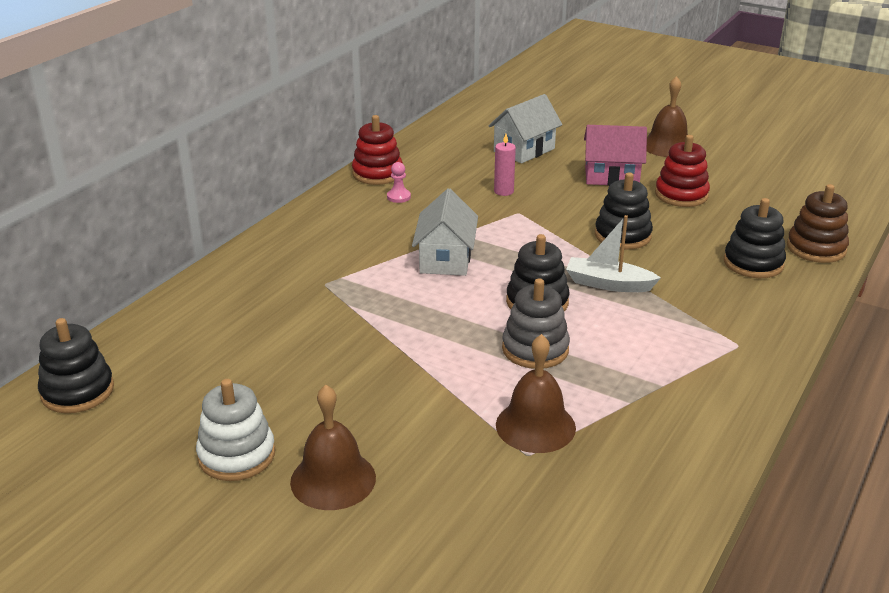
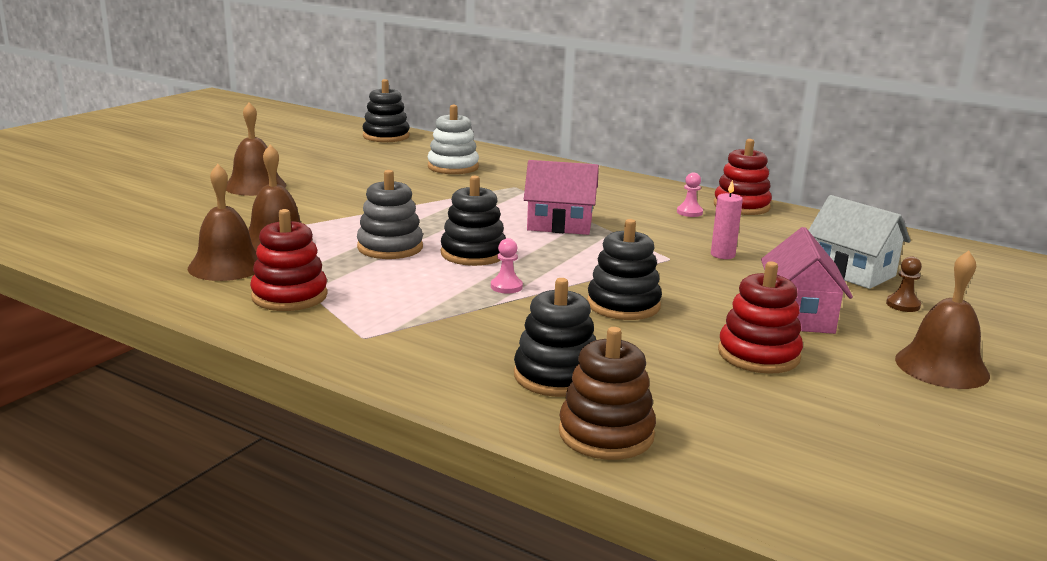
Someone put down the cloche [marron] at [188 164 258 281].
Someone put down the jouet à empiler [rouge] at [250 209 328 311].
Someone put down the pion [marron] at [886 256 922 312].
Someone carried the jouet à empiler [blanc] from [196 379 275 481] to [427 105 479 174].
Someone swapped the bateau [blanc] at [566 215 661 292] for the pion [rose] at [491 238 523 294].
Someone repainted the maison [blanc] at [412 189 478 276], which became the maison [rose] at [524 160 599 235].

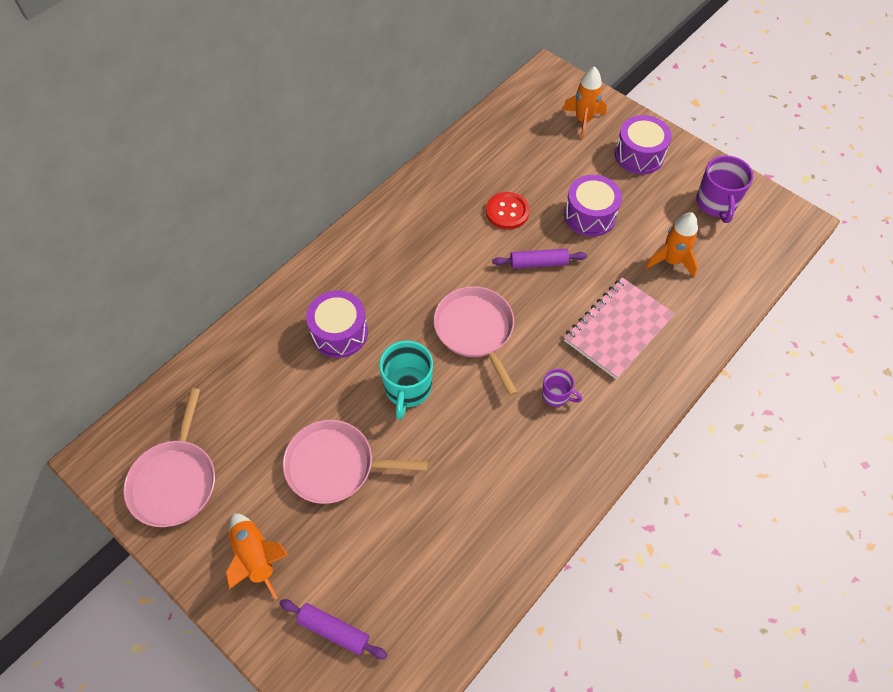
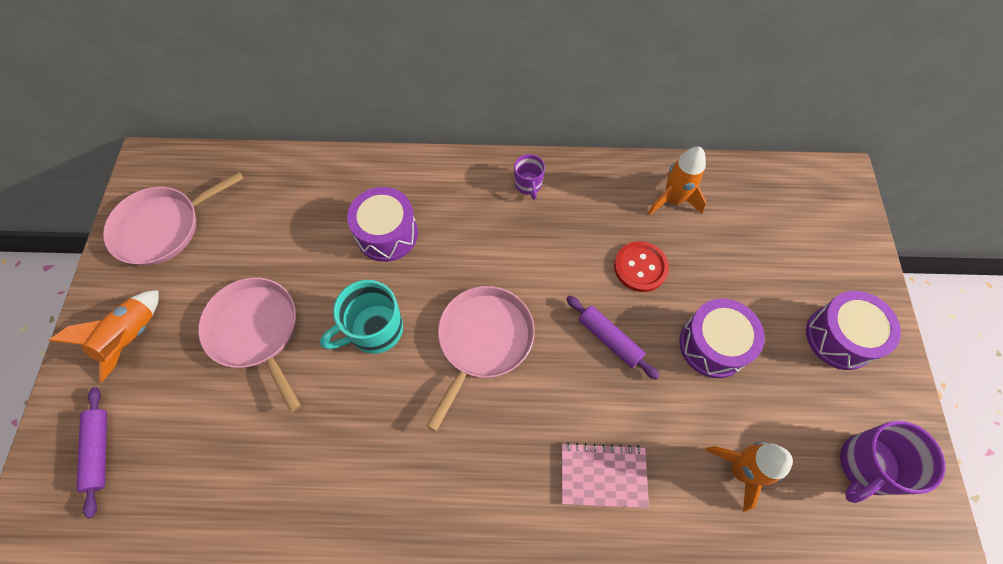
Someone carried the tasse [violet] from [542 369 582 407] to [514 154 545 200].
Someone carried the fusée [orange] from [562 66 607 139] to [648 147 706 215].
Someone scaled the carnet [rose] at [564 277 675 379] by 0.66.

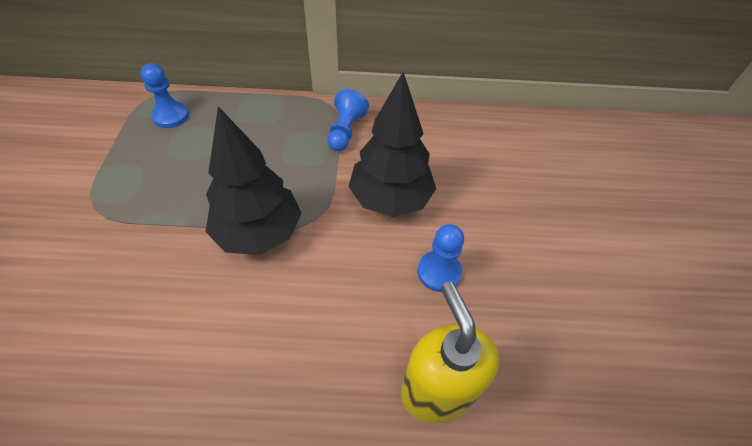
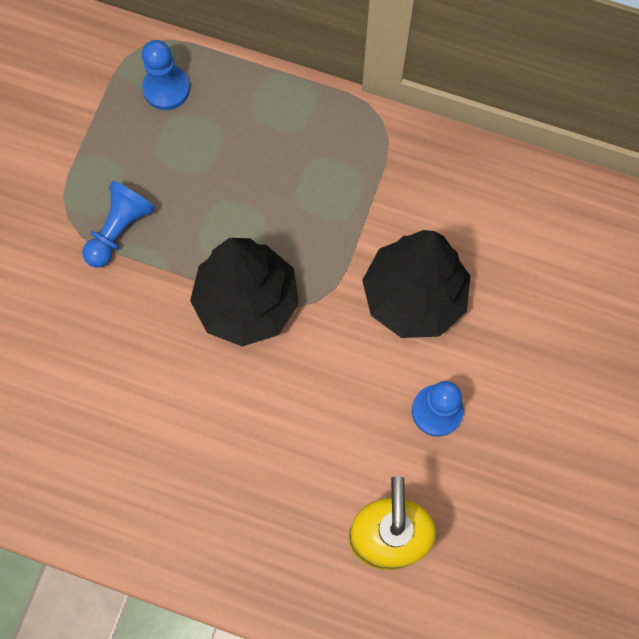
Someone carried the pion [bleu] from [327 89 369 151] to [82 181 156 267].

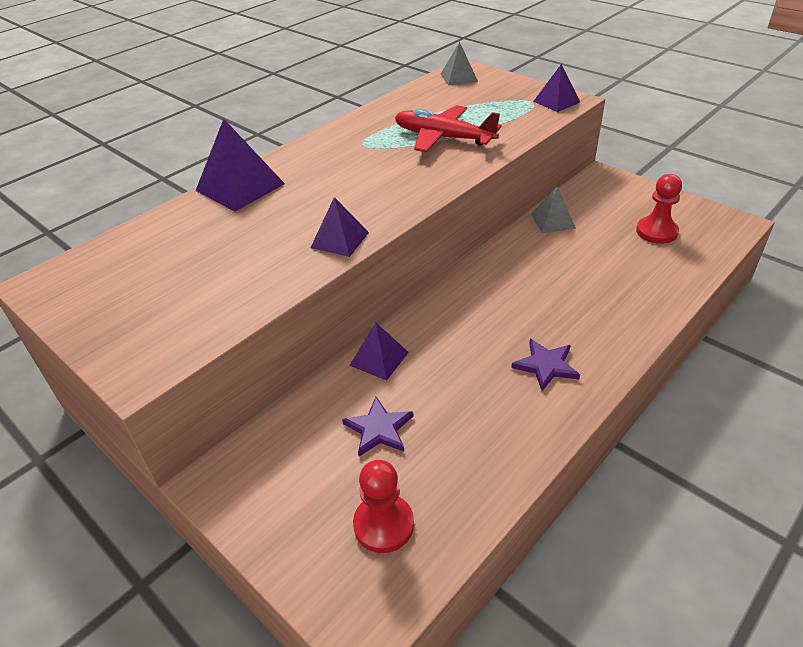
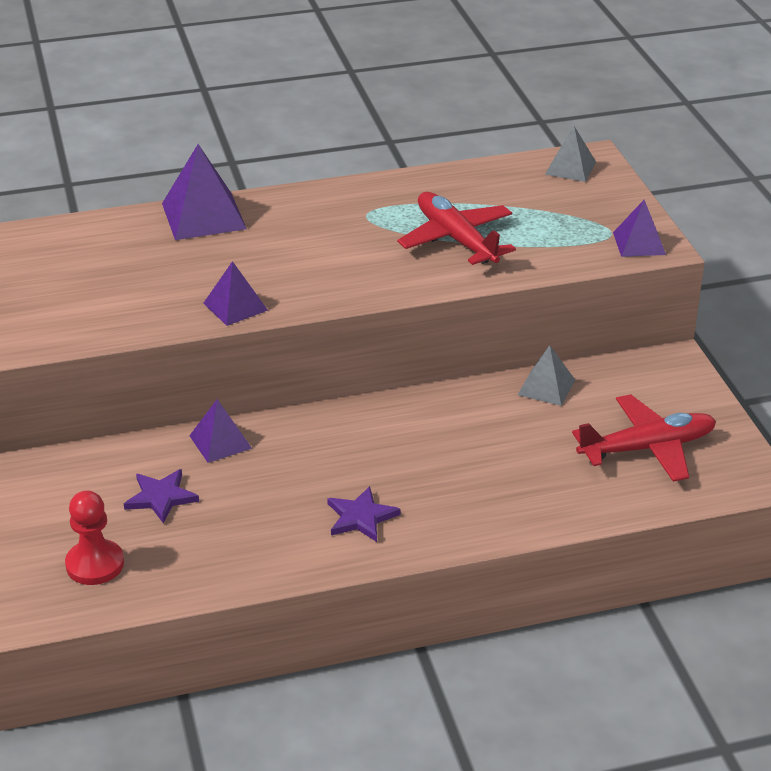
Someone swapped the pion [rouge] at [636 174 682 244] for the avion [rouge] at [572 394 716 482].

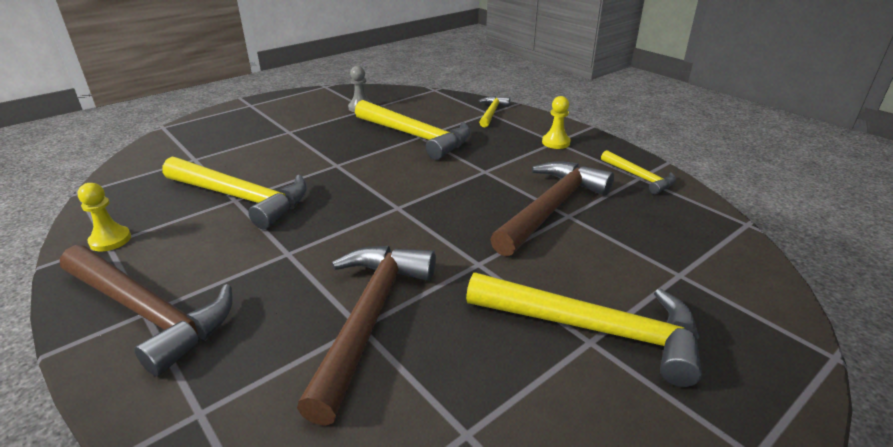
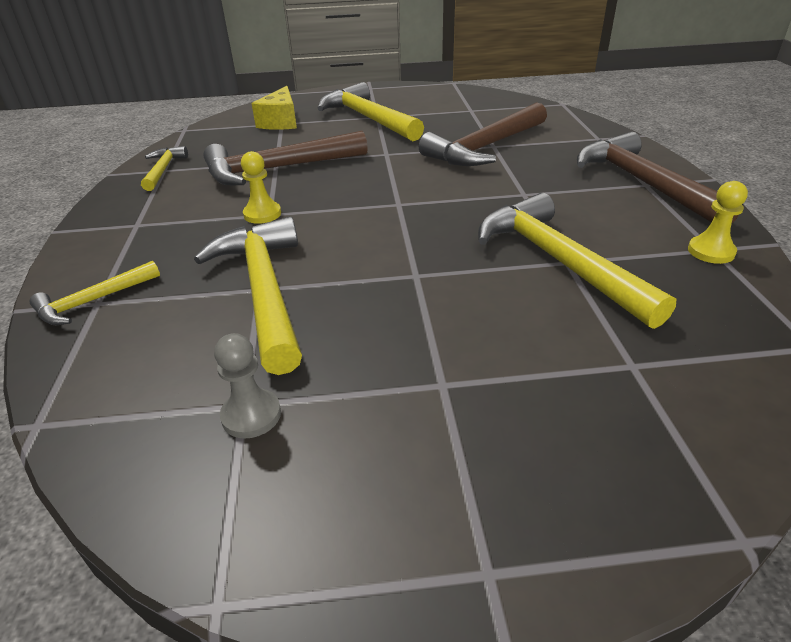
Someone put down the fromage [jaune] at [251 86 297 130].
Someone carried the pion [jaune] from [542 96 571 149] to [241 151 281 224].

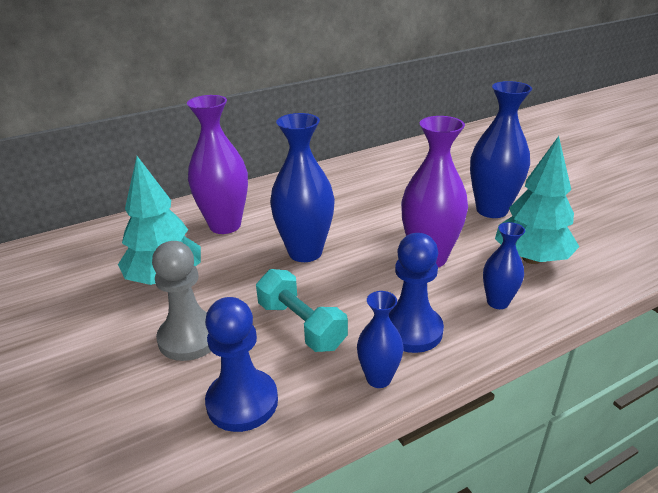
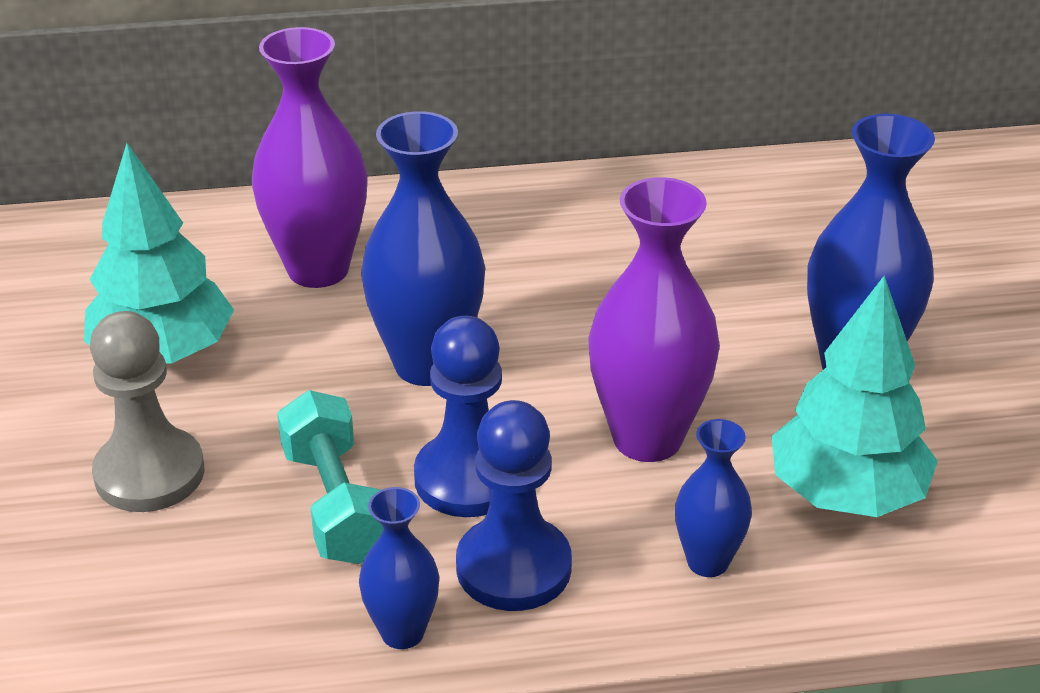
Someone carried the pion [bleu] from [205 297 278 432] to [414 316 502 517].

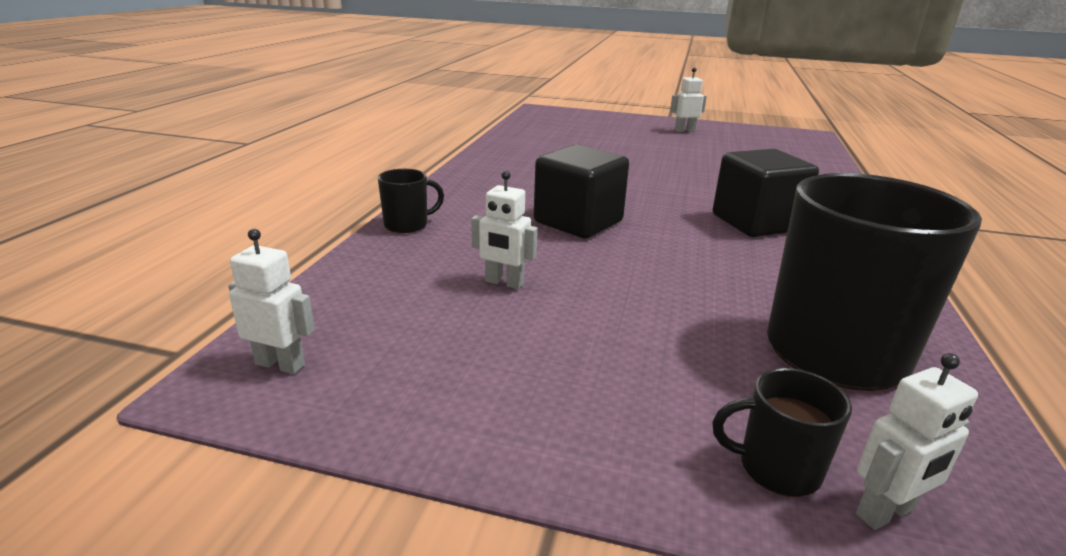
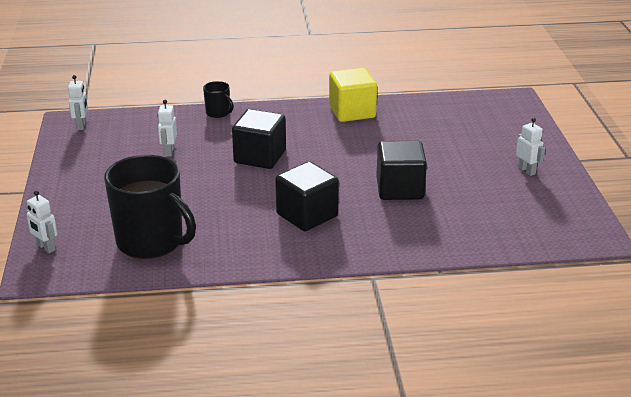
Someone took away the tasse [noir] at [712 368 852 497].
Someone put down the cube [jaune] at [329 68 377 122].
Someone put down the cube [noir] at [376 141 427 200].

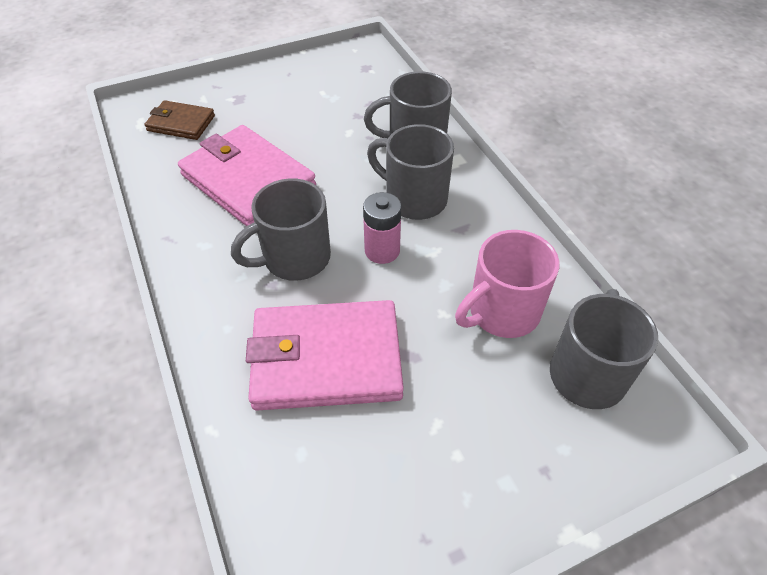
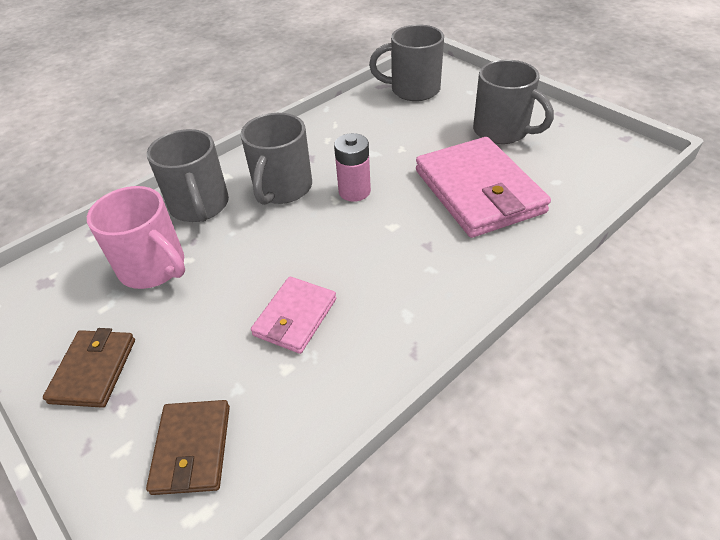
Someone put down the portefeuille [marron] at [43 328 135 408].
Someone carried the tasse [gris] from [231 178 331 281] to [473 60 554 144].
Someone carried the tasse [rose] from [455 230 559 338] to [87 186 185 289].
Someone scaled the portefeuille [rose] at [178 125 316 226] by 0.54.

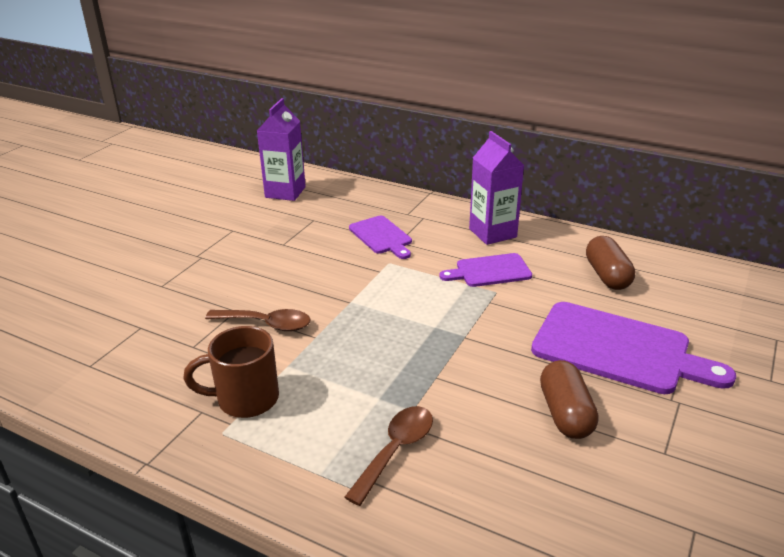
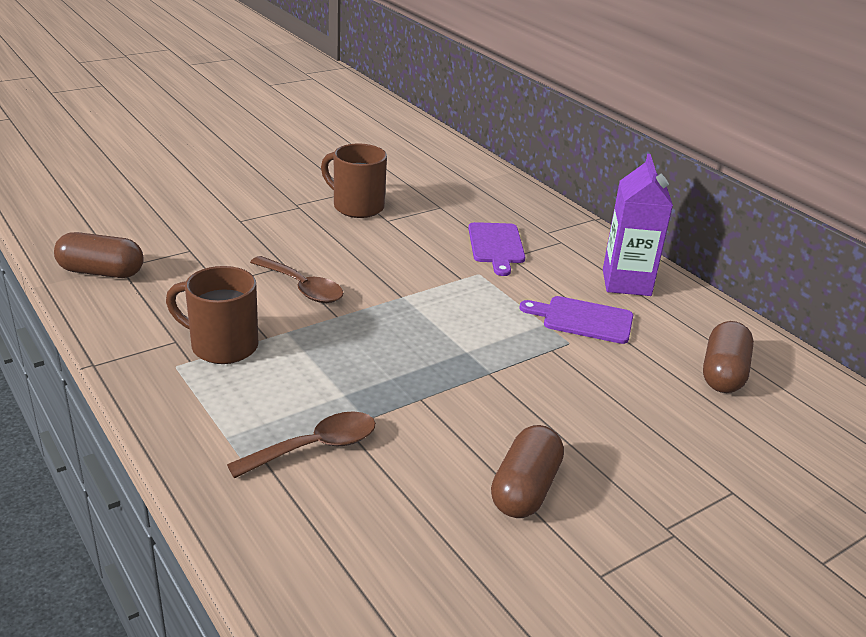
Someone took away the brique de lait [violet] at [257 98 306 201].
Someone took away the planche à découper [violet] at [531 302 736 394].
Someone put down the gélule [marron] at [54 232 144 278].
Someone put down the tasse [marron] at [321 144 387 218].

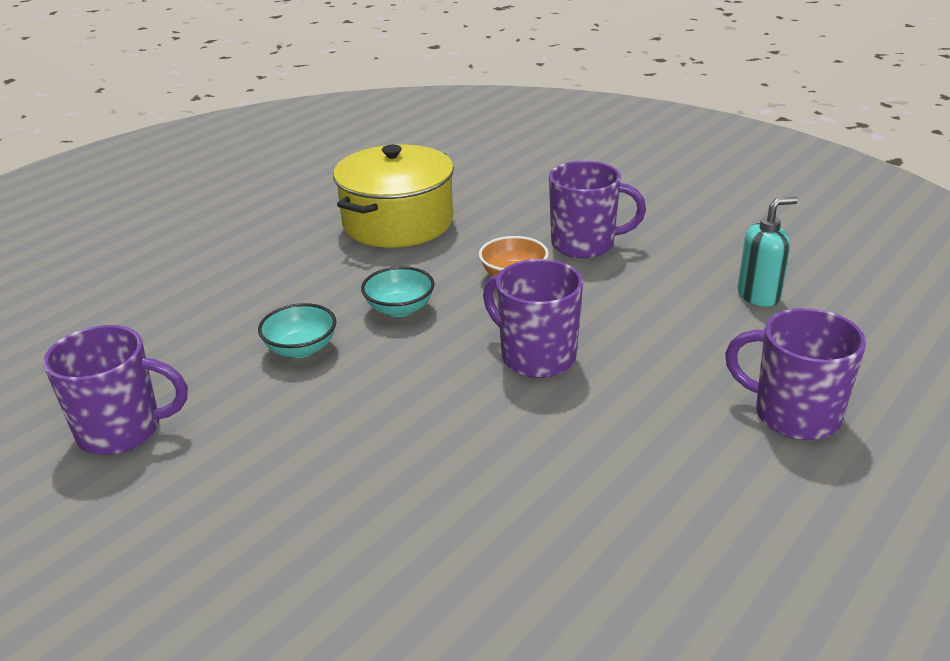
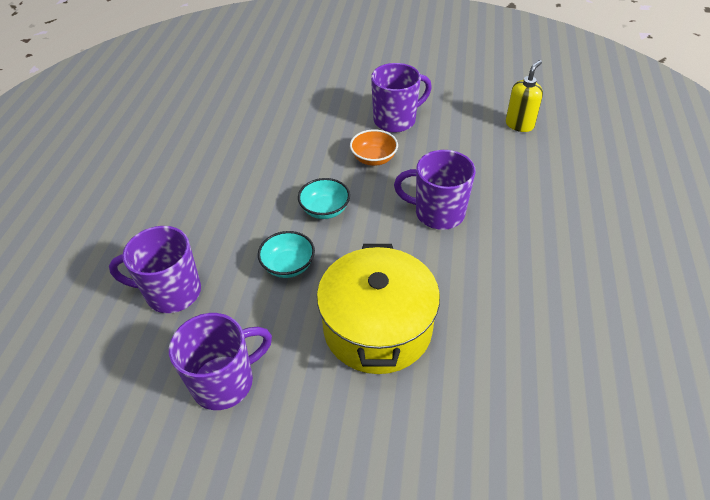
Someone carried the marmite [jaune] from [333 144 454 247] to [317 244 440 374].
Someone carried the tasse [violet] from [725 308 866 440] to [109 226 201 313].
Someone repainted the distributeur de savon [turquoise] at [738 197 798 307], which became the distributeur de savon [jaune] at [506 60 543 132].

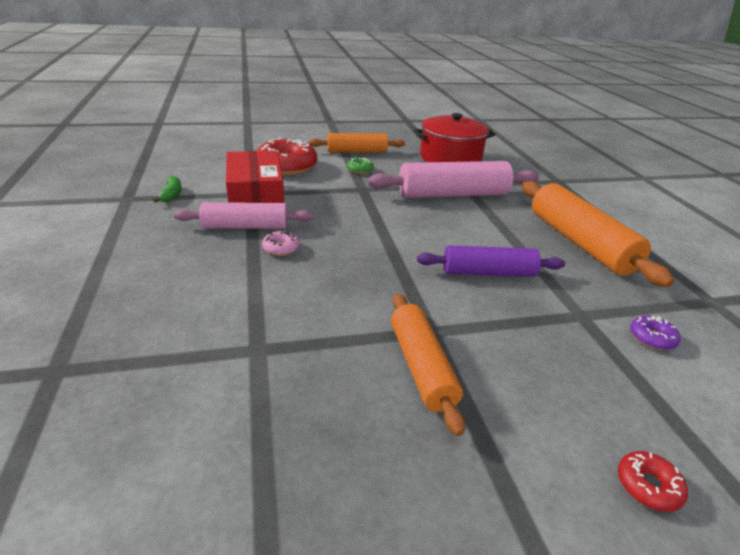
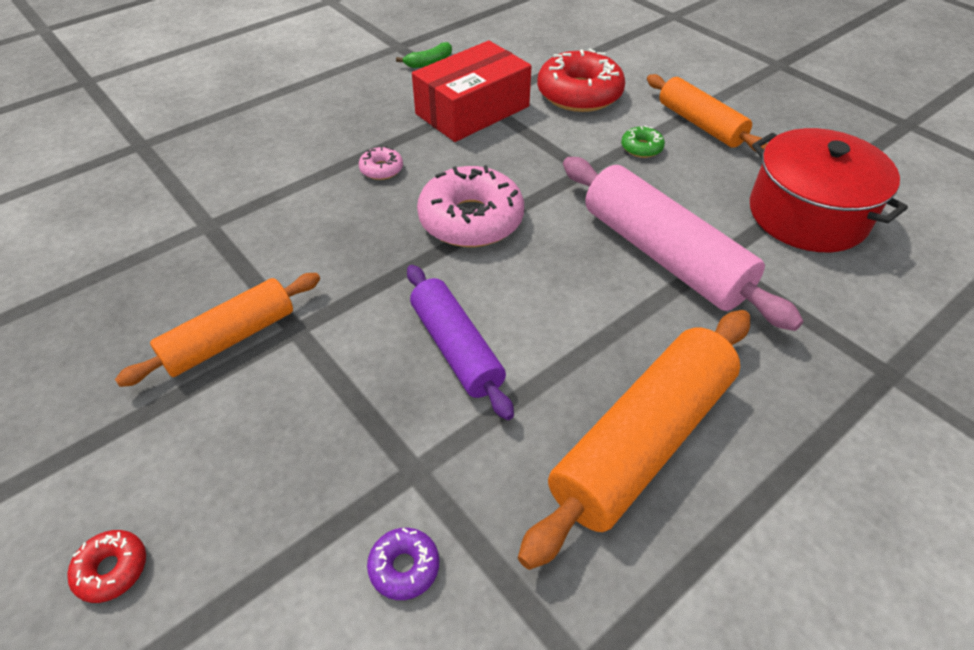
Someone took away the rouleau à pâtisserie [rose] at [174 202 313 229].
Someone put down the beignet [rose] at [417 165 524 247].

